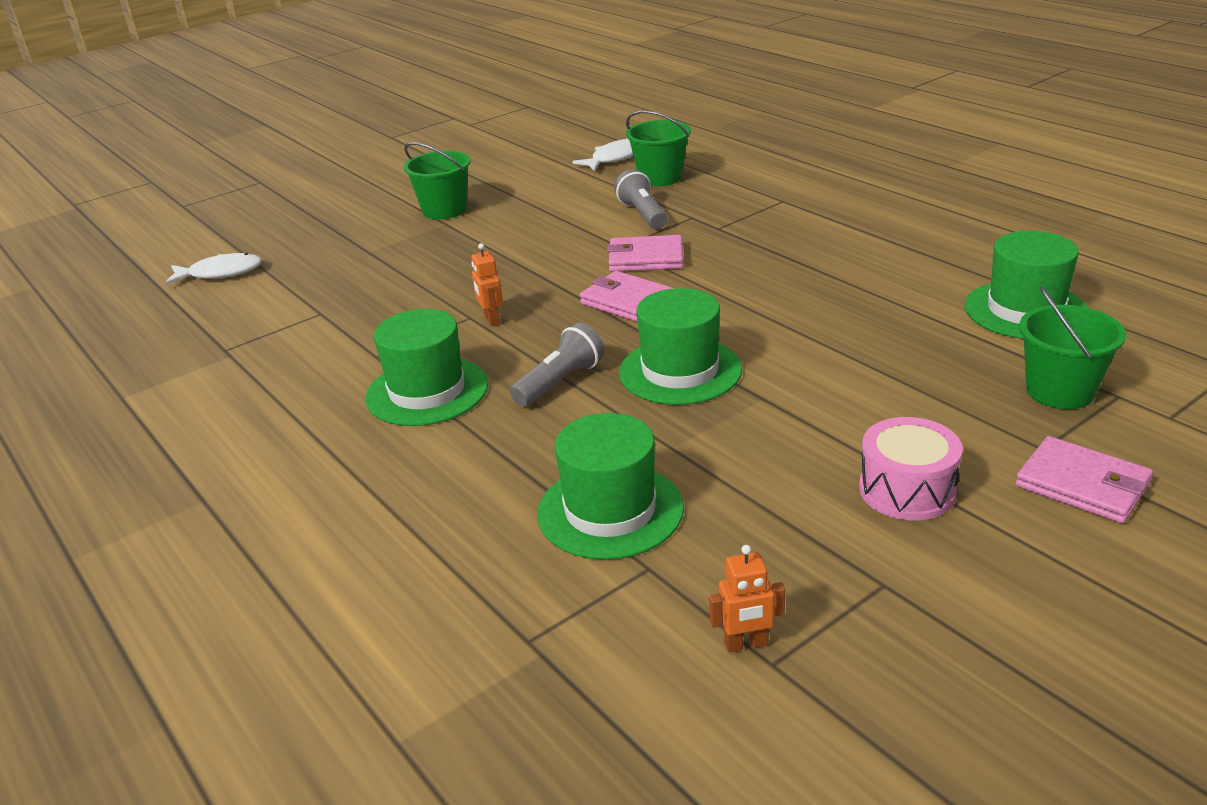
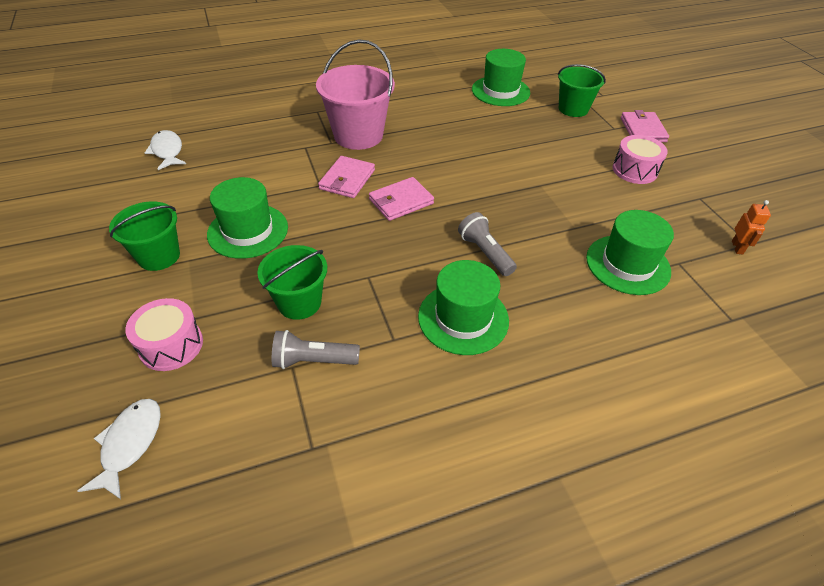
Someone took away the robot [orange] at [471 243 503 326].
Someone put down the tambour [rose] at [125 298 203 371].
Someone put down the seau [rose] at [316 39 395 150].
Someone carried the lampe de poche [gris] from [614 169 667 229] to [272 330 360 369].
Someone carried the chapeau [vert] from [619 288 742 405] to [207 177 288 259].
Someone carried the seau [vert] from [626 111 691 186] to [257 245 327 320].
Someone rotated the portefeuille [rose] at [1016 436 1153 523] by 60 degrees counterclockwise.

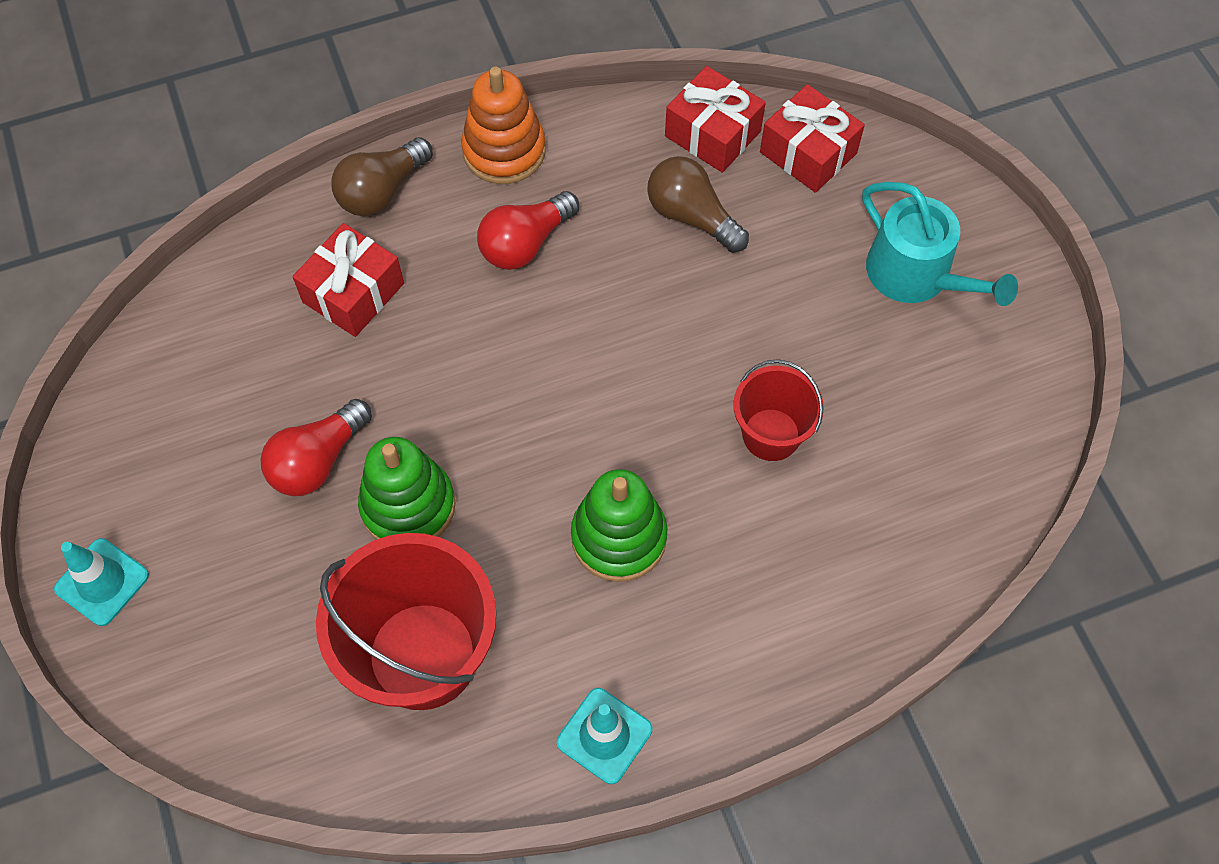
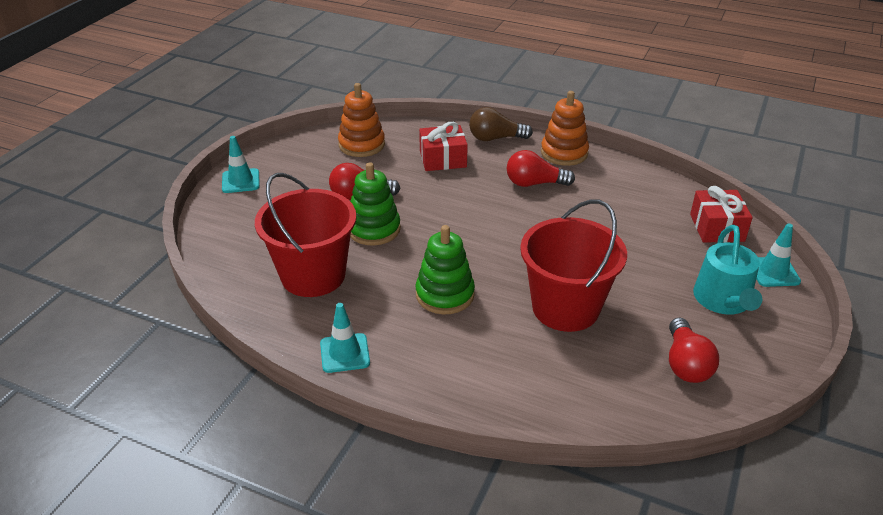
Someone took away the ampoule [marron] at [647 156 749 253].
Someone took away the cadeau [rouge] at [665 66 766 173].
Someone put down the jouet à empiler [orange] at [338 83 385 157].
Someone put down the ampoule [rouge] at [669 318 719 383].
Someone put down the cône de chantier [turquoise] at [756 223 801 287].
Someone scaled the seau [rouge] at [733 359 824 461] by 1.78.

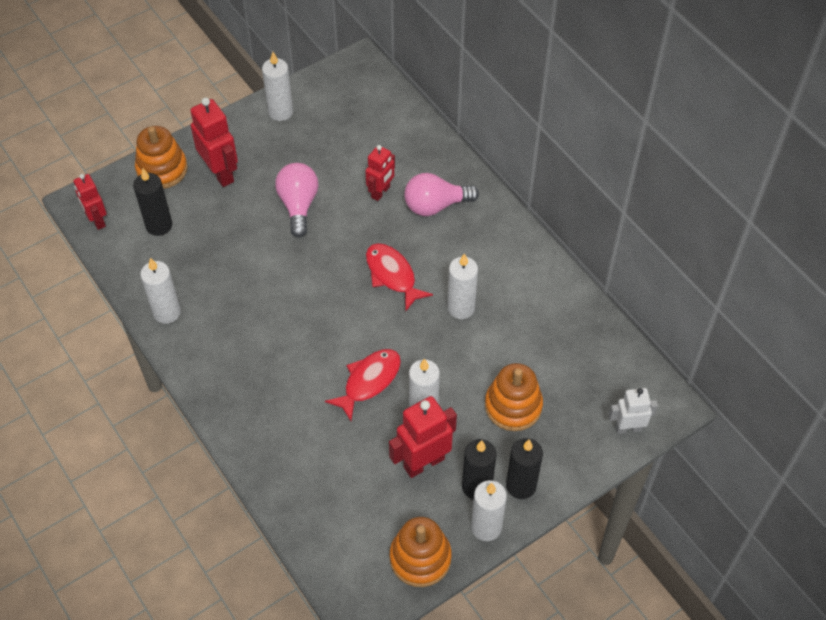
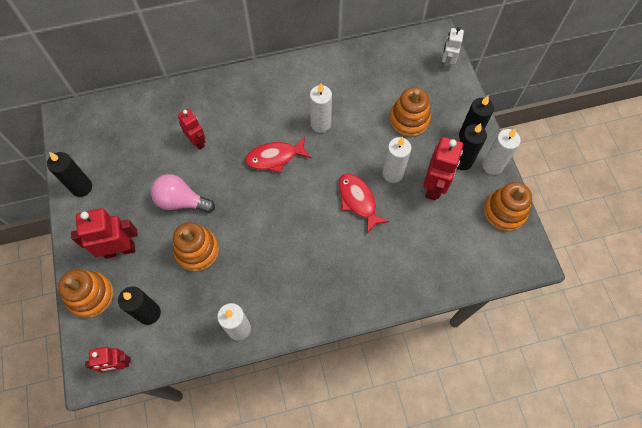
Someone took away the ampoule [rose] at [404 173 479 216].
Someone put down the jouet à empiler [orange] at [173 222 219 272].
Someone repainted the bougie [blanc] at [262 52 293 121], which became the bougie [noir] at [47 152 92 197].
Someone rotated the robot [rouge] at [389 396 457 478] by 150 degrees counterclockwise.

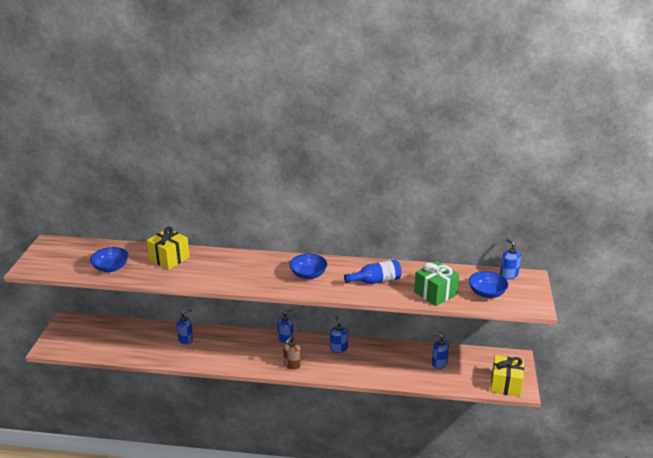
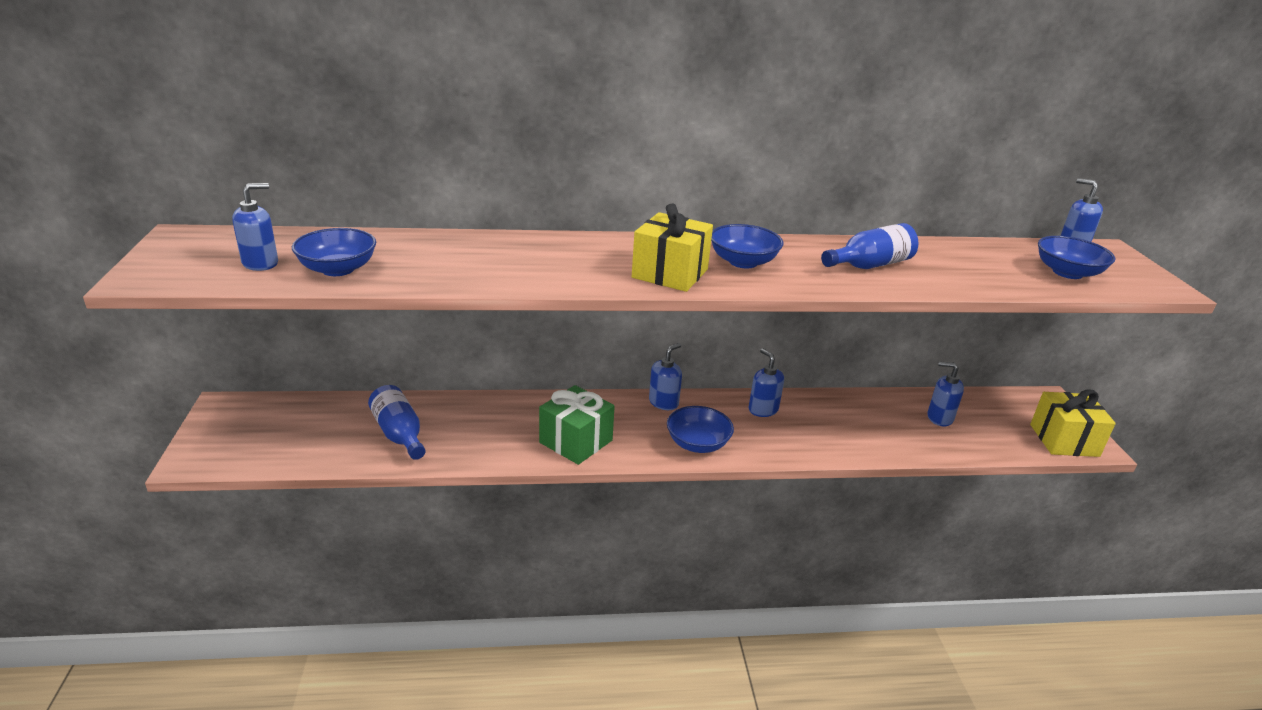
Someone put down the bouteille [bleu] at [368 385 426 460].
Someone carried the cadeau [jaune] from [147 226 190 270] to [632 203 713 292].
Someone carried the distributeur de savon [bleu] from [176 309 193 345] to [232 183 278 271].
Someone carried the cadeau [vert] from [414 261 459 306] to [539 385 615 465].
Someone swapped the distributeur de savon [marron] at [283 336 301 370] for the bol [bleu] at [667 406 734 453].

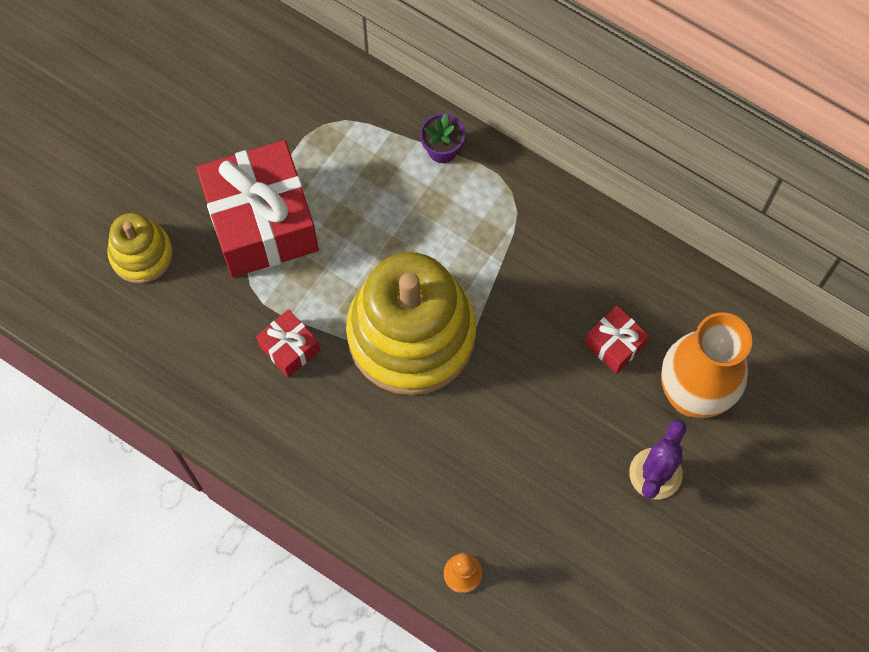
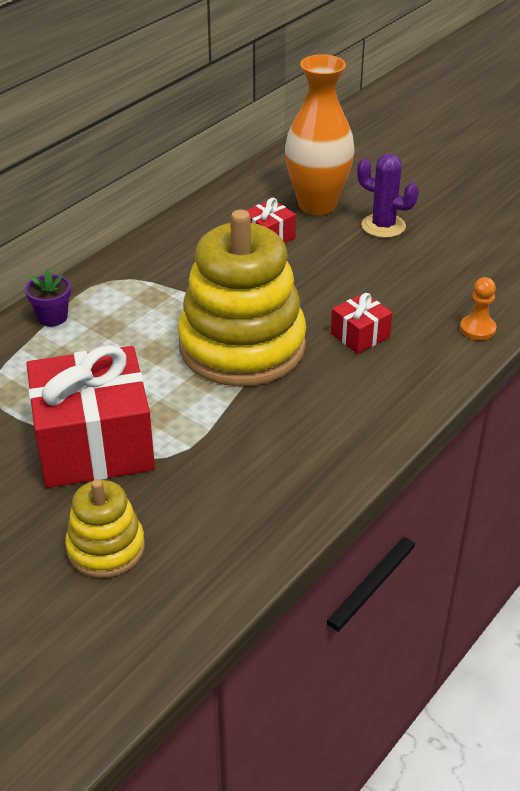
Someone carried the cadeau [rouge] from [256 309 320 378] to [331 293 392 354].

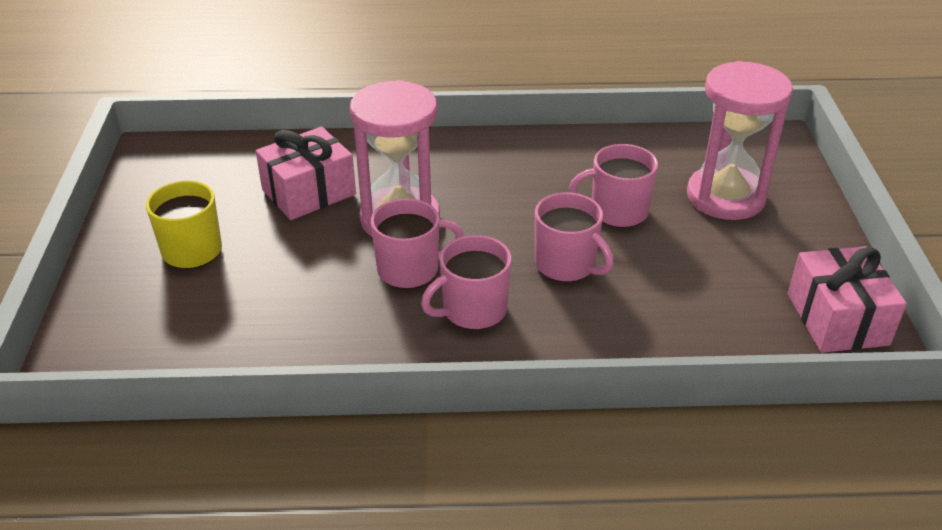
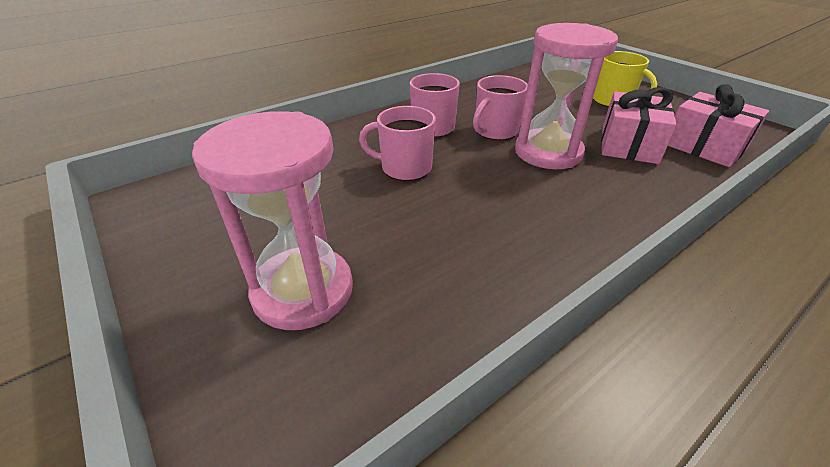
Someone took away the tasse [rose] at [569 144 658 228].
Someone carried the cadeau [rose] from [788 246 907 353] to [668 84 769 167].

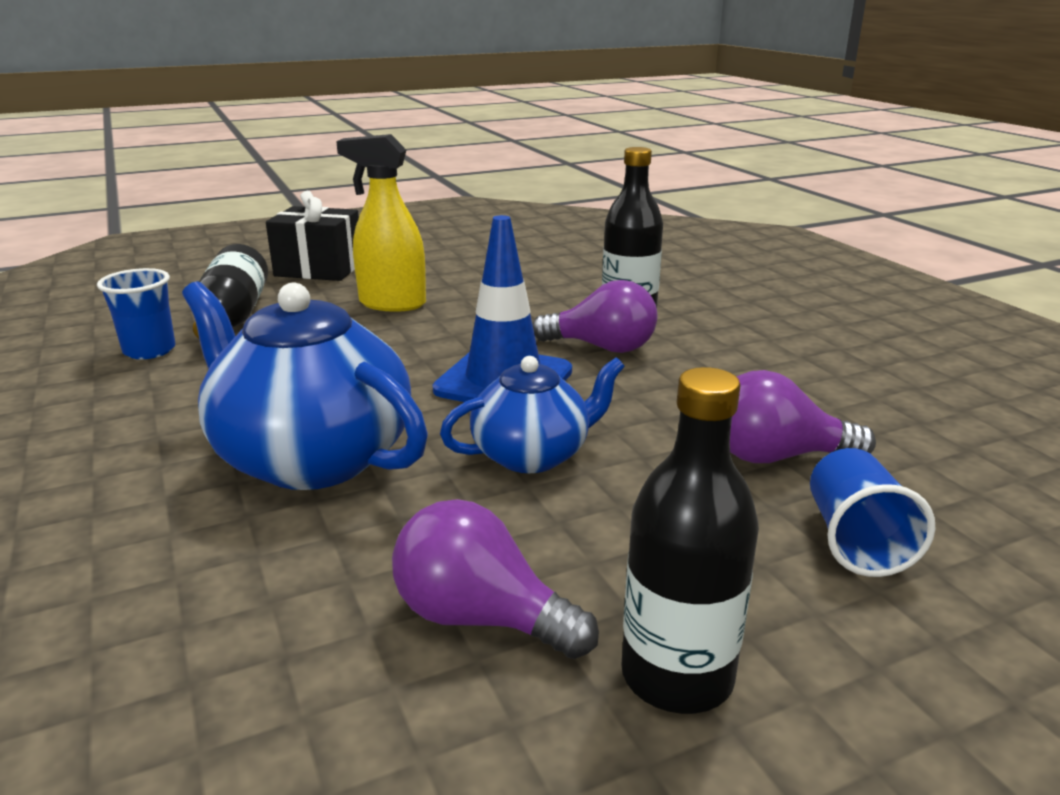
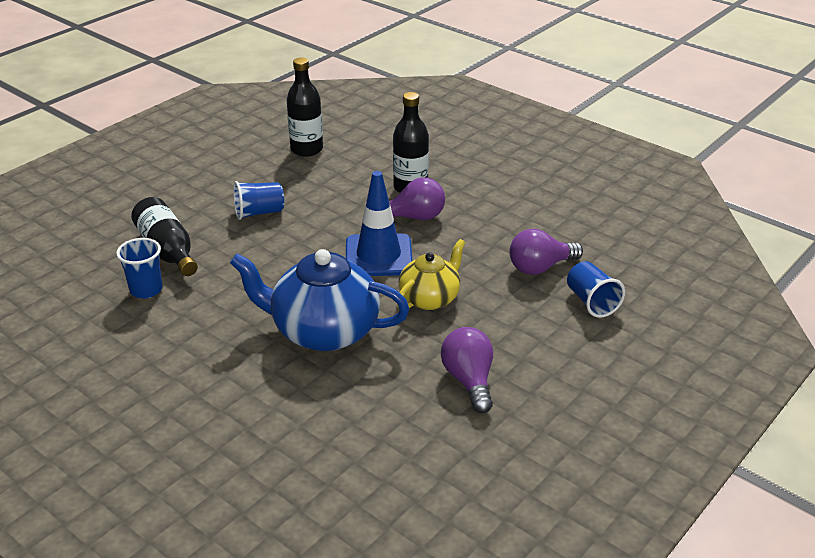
Someone took away the cadeau [noir] at [266 191 359 281].
Someone carried the bouteille [noir] from [621 367 759 714] to [287 57 323 157].
Someone swapped the vaporisateur [jaune] at [336 134 426 312] for the gobelet [bleu] at [233 181 284 220].
Someone repainted the théière [bleu] at [440 356 625 473], which became the théière [jaune] at [397 239 465 310].
Someone rotated the ampoule [violet] at [392 499 599 659] by 75 degrees clockwise.

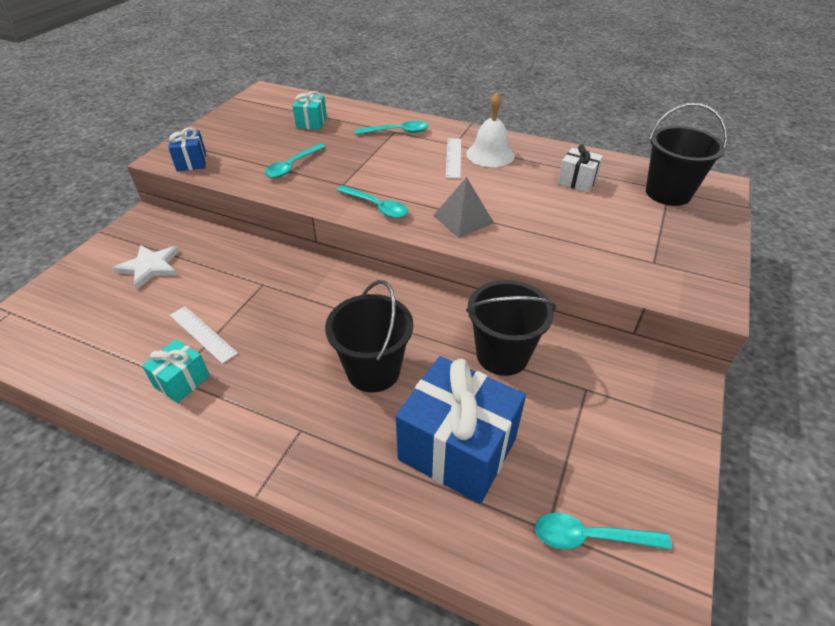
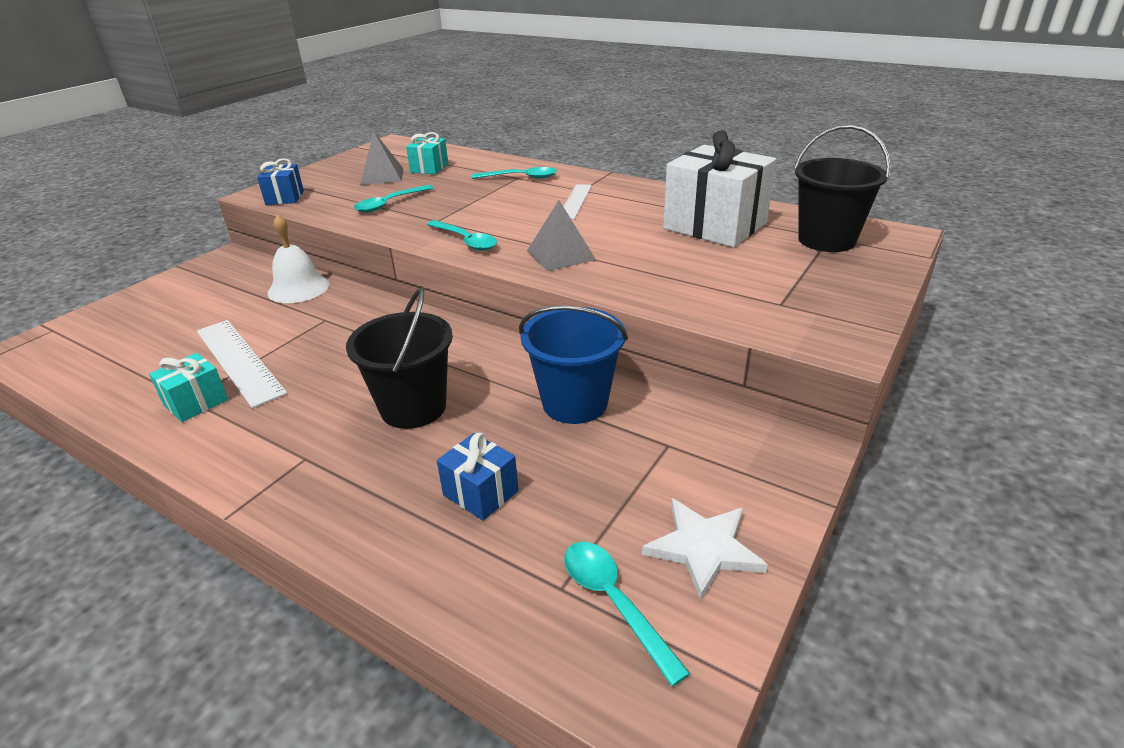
Someone put down the pyramide [gris] at [360 132 403 185].
Someone carried the étoile [blanc] from [113 245 179 290] to [642 498 768 601].
Someone carried the cloche [blanc] from [466 93 515 167] to [268 214 330 303].
Someone repainted the seau [noir] at [466 280 556 376], which became the seau [bleu] at [519 306 628 424].
Someone rotated the cuillère [turquoise] at [535 513 672 550] by 45 degrees clockwise.
Someone scaled the règle [blanc] at [170 306 238 364] by 1.59.
Someone scaled the cadeau [bleu] at [396 356 526 504] by 0.49.
Someone scaled the cadeau [blanc] at [557 144 603 193] by 2.03.

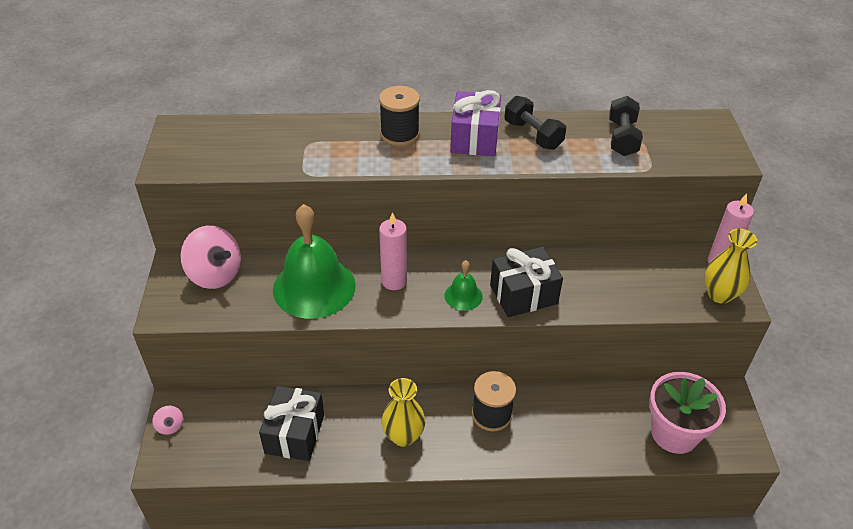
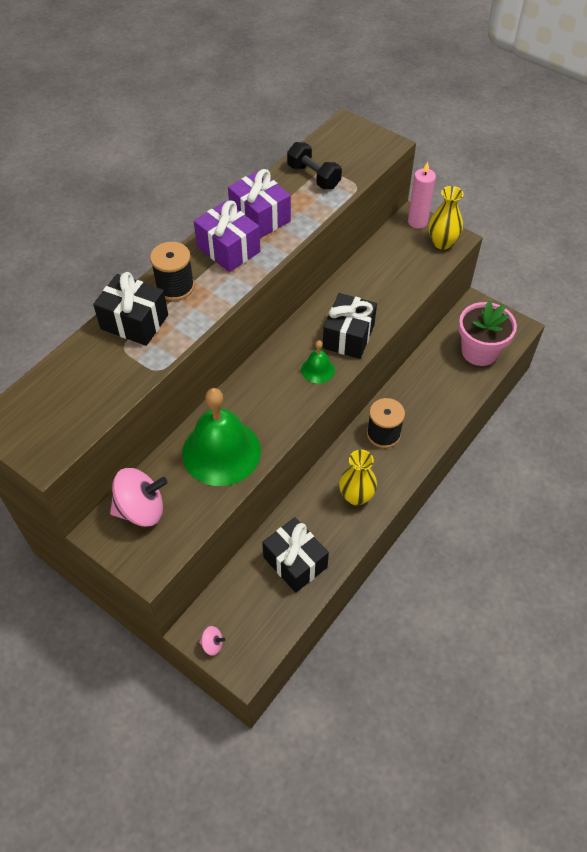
Someone took away the bougie [rose] at [379 212 407 290].
Someone put down the cadeau [noir] at [93 272 168 346].
Someone swapped the haltère [noir] at [504 96 566 150] for the cadeau [violet] at [228 169 291 238].

